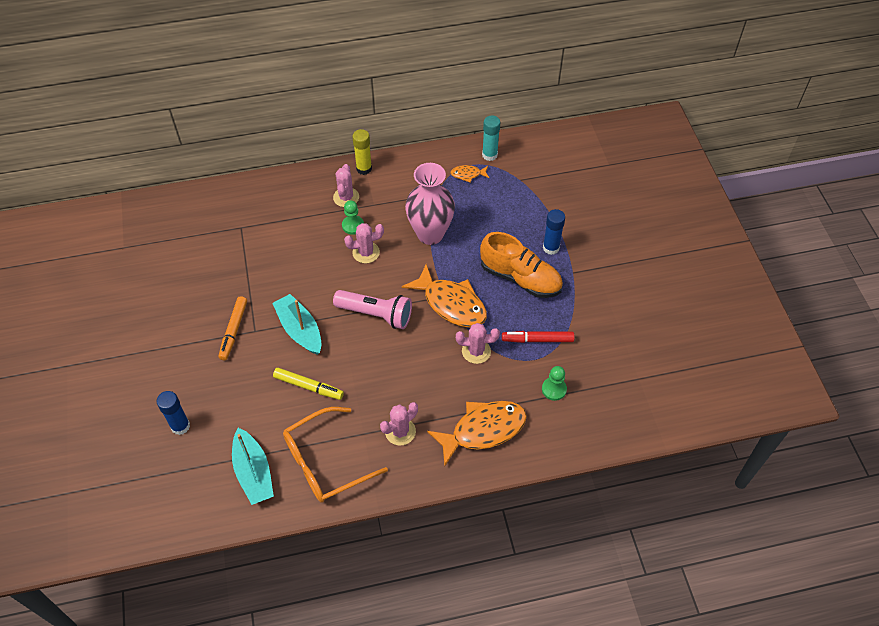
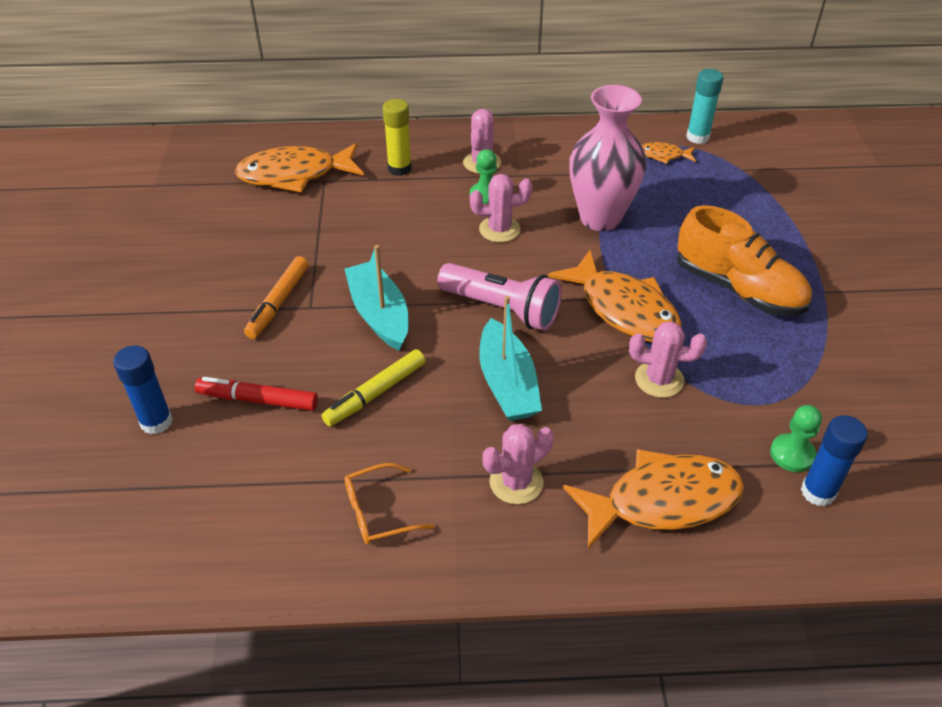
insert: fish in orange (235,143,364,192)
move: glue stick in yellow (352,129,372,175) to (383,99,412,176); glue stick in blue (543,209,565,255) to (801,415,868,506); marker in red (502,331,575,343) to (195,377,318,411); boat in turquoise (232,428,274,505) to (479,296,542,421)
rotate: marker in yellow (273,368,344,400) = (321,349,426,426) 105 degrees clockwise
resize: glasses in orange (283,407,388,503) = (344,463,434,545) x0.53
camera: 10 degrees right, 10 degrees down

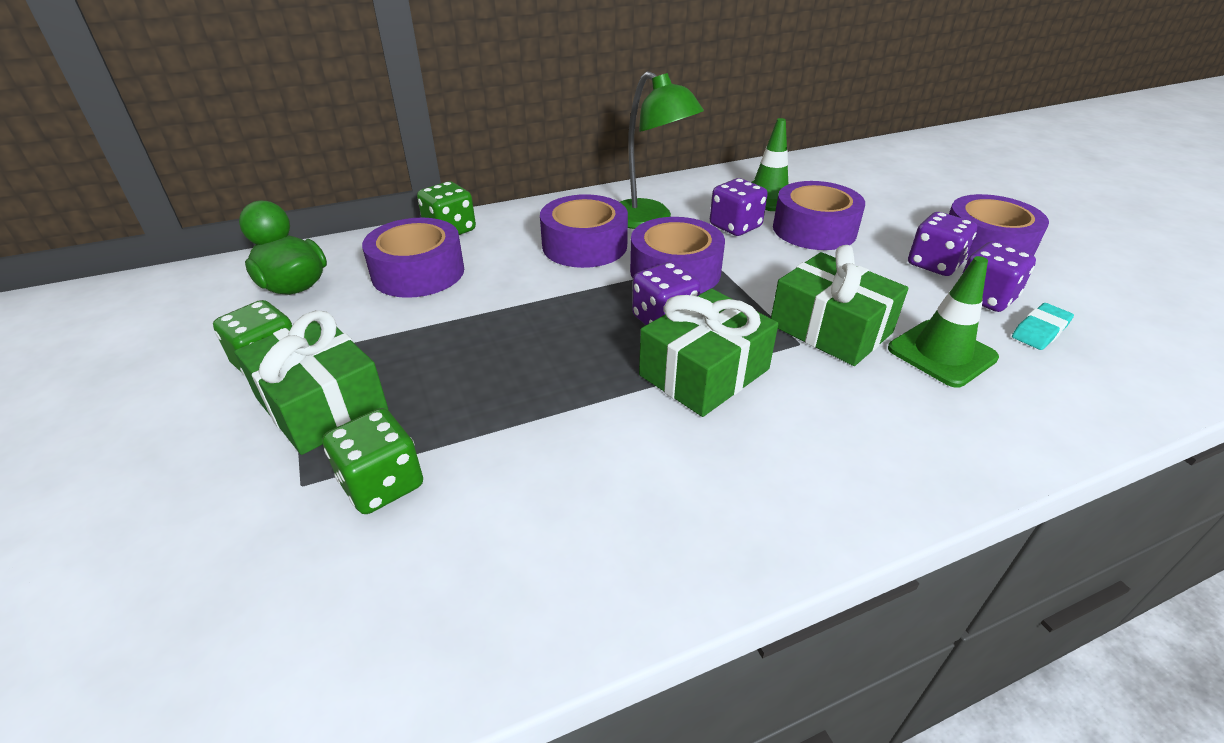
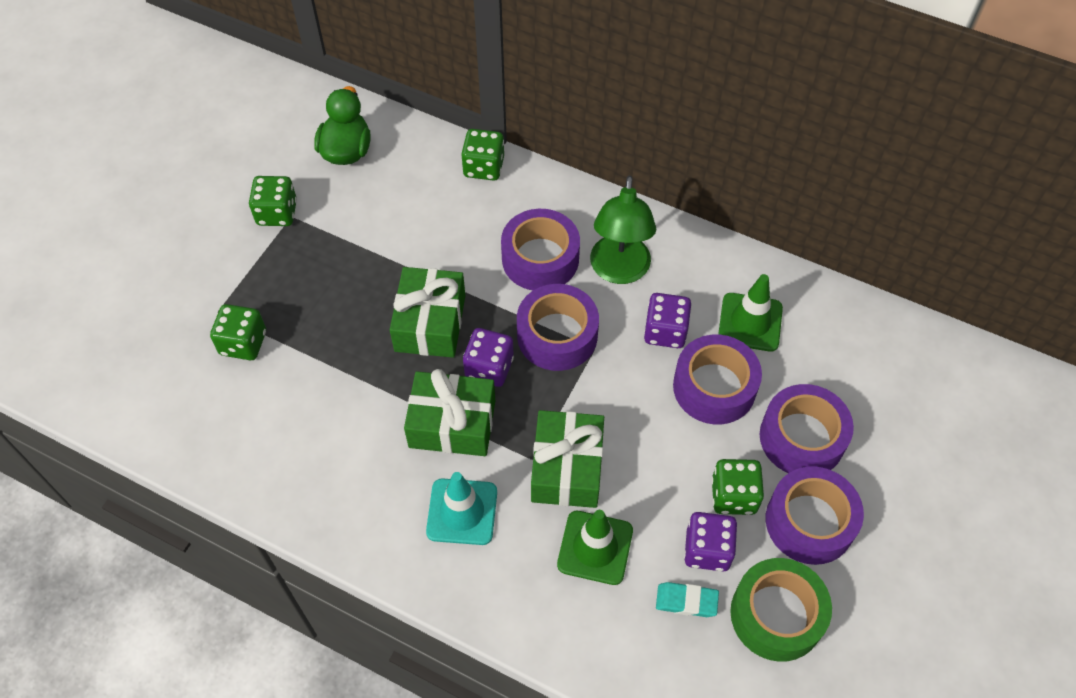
insert: traffic cone in turquoise (426,472,497,545); tape in green (730,558,832,662)
move: tape in purple (362,218,464,298) to (760,384,854,473); gift in green (234,310,388,455) to (390,267,465,358)
recolor: dice in purple (908,212,977,276) to dice in green (712,459,764,515)
camera: 50 degrees right, 20 degrees up

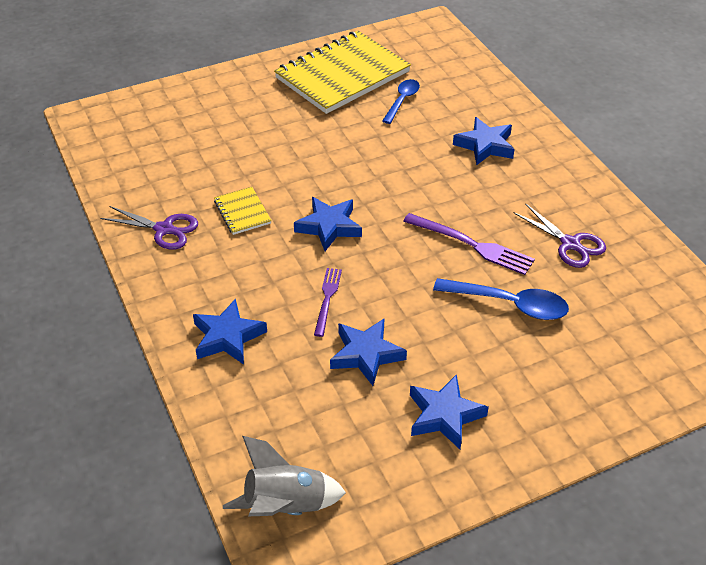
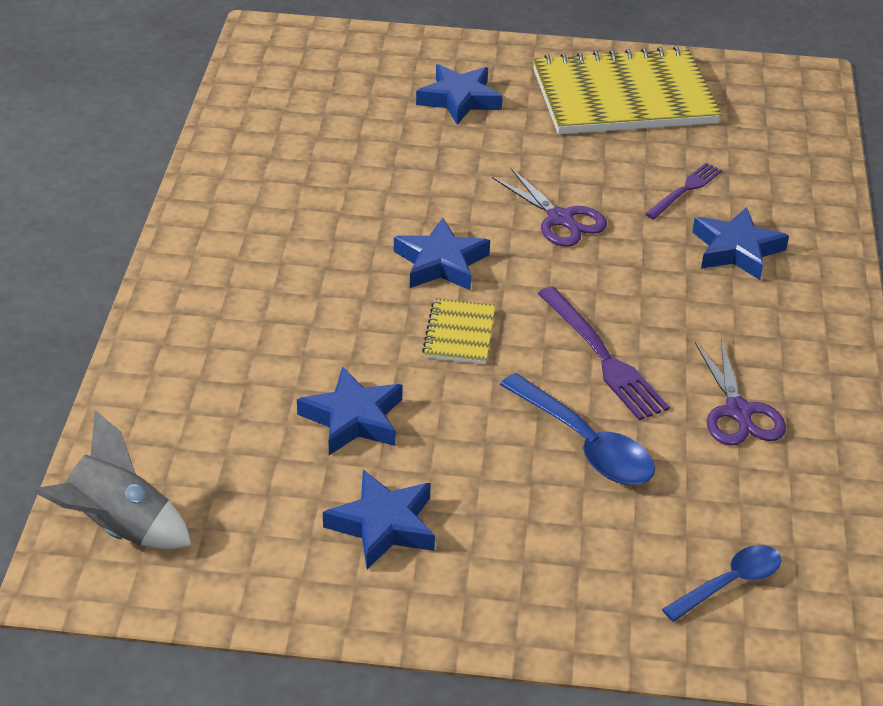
move: spoon in blue (382,79,420,124) to (662,545,781,622); notebook in yellow (214,187,272,235) to (422,299,496,364); scissors in purple (100,206,198,250) to (492,168,607,247); fork in purple (314,268,342,337) to (645,163,722,219); star in blue (193,298,267,365) to (416,64,503,125)
camera: 30 degrees right, 5 degrees down

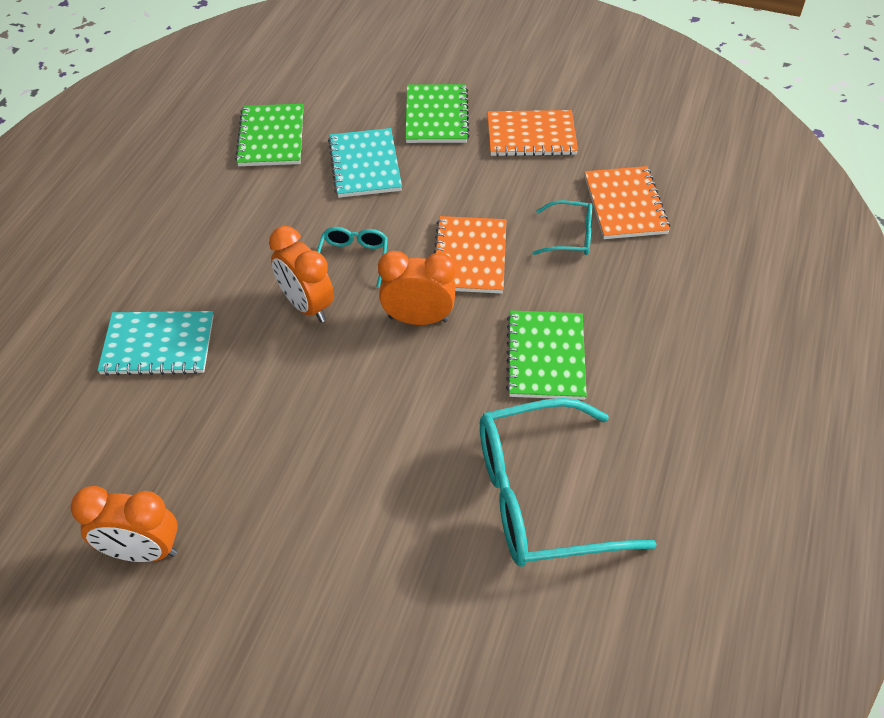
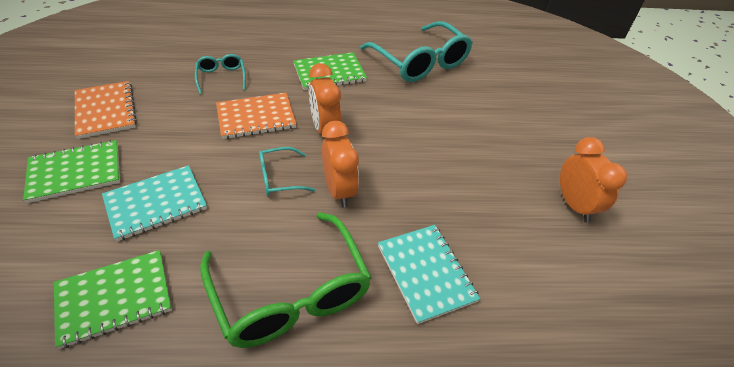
delete: notebook in orange (585,166,670,239)
insert: glasses in green (200,212,372,348)
rotate: clock in orange (269,226,334,322) = (322,121,359,208) 45 degrees counterclockwise
camera: 115 degrees left, 5 degrees down

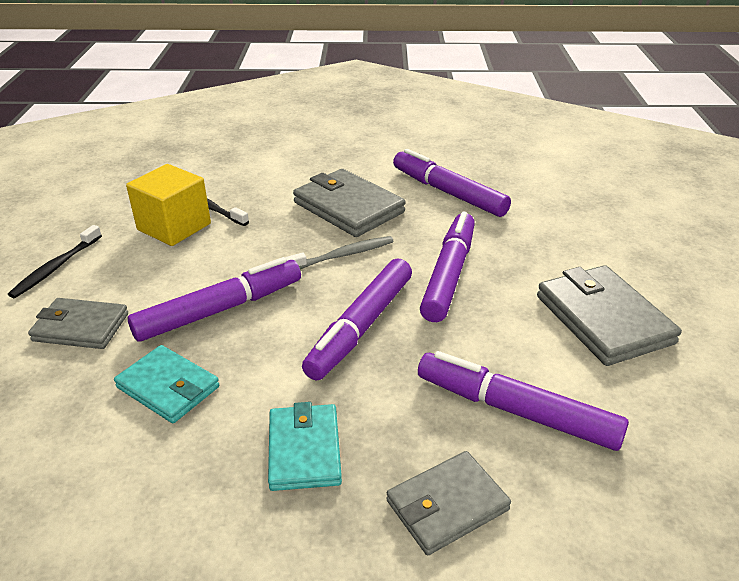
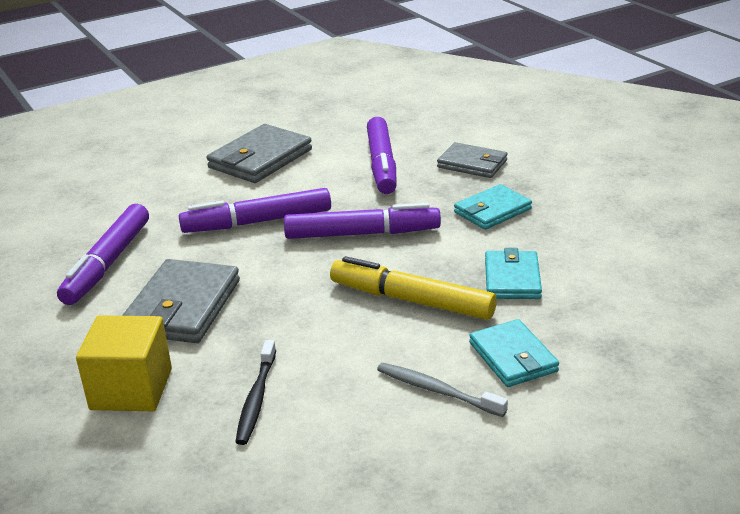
delete: toothbrush in black (8,225,102,298)
move: cube in yellow (126,164,211,246) to (76,315,172,411); toothbrush in grey (285,236,394,269) to (377,363,508,417)
recolor: marker in purple (128,257,301,342) to marker in yellow (330,256,497,320); wallet in grey (28,298,128,349) to wallet in turquoise (469,319,559,387)
camera: 120 degrees left, 5 degrees down

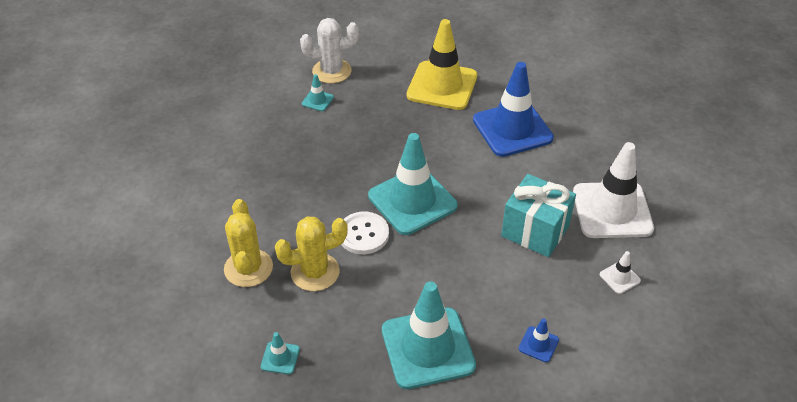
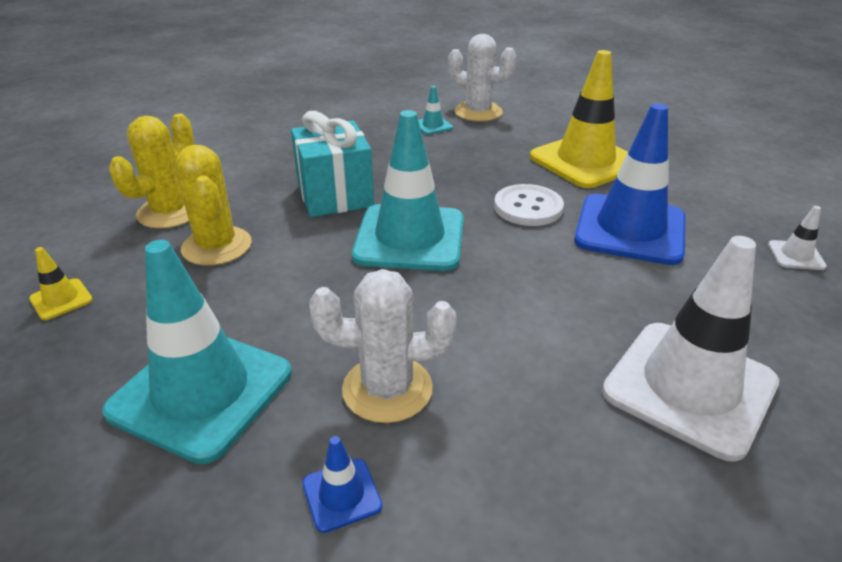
insert: cactus in white (309,269,456,423)
move: gift in turquoise (501,174,576,257) to (291,111,374,217); button in white (341,212,389,254) to (494,184,564,226); traffic cone in white (600,251,641,294) to (768,206,827,270)
recolor: traffic cone in turquoise (261,332,300,374) to traffic cone in yellow (29,247,93,320)
rotate: cactus in yellow (275,216,348,291) = (175,145,252,266) 45 degrees clockwise
camera: 40 degrees right, 10 degrees down

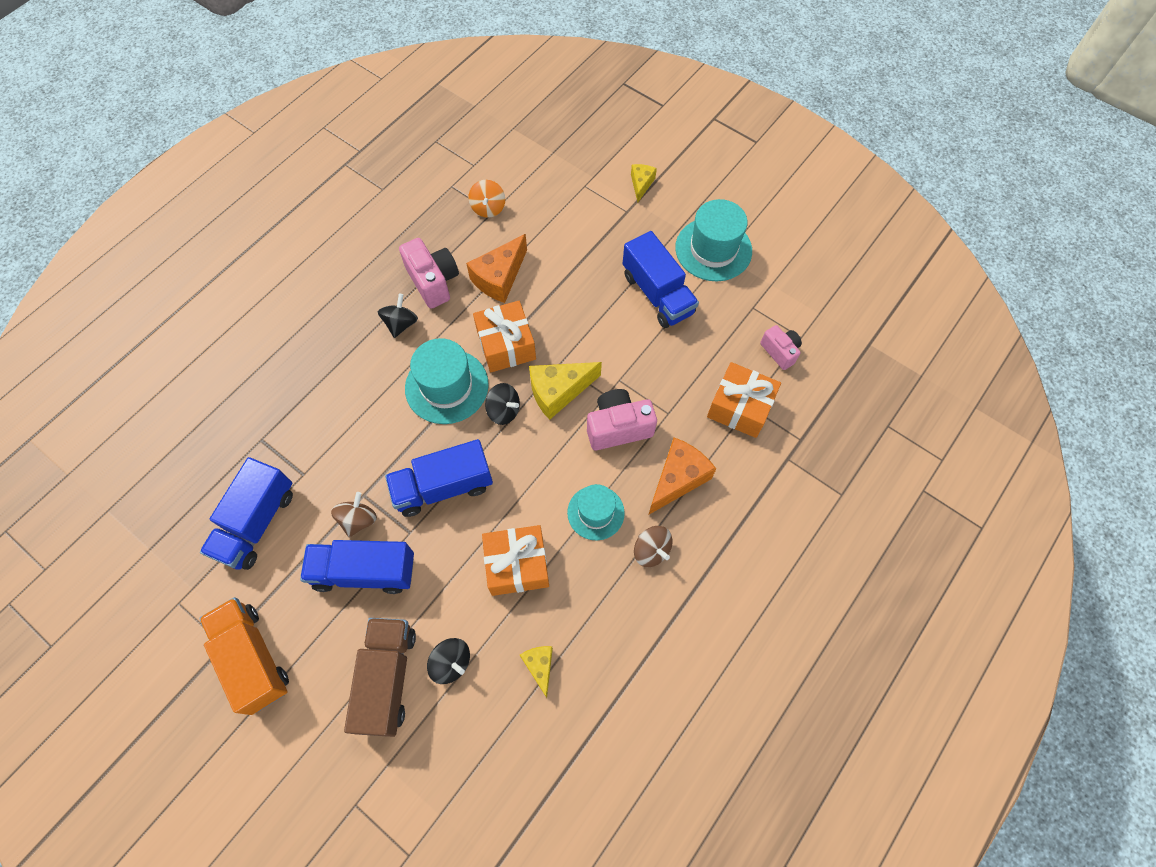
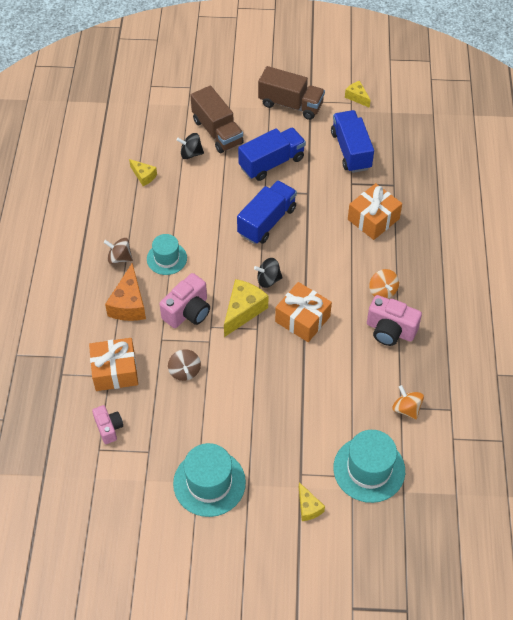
delete: truck in blue (623,231,699,328); cheese in orange (466,234,527,303)
insert: cheese in yellow (345,81,371,108)
move: hat in turquoise (405,338,489,424) to (333,430,405,503); spinning top in brown (331,492,377,537) to (168,349,201,381); gift in orange (482,525,549,596) to (348,183,402,240)
recolor: spinning top in black (378,294,418,338) to spinning top in orange (369,269,399,299); truck in orange (199,597,289,715) to truck in brown (258,66,325,120)
rotate: camera in pink (760,325,802,370) = (92,405,123,444) 135 degrees counterclockwise
camera: 145 degrees right, 10 degrees down

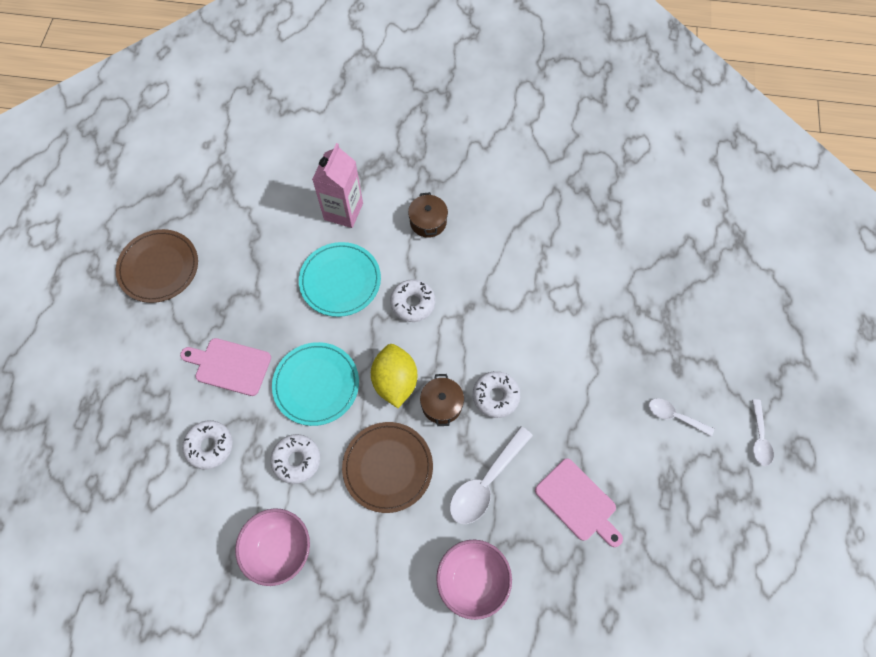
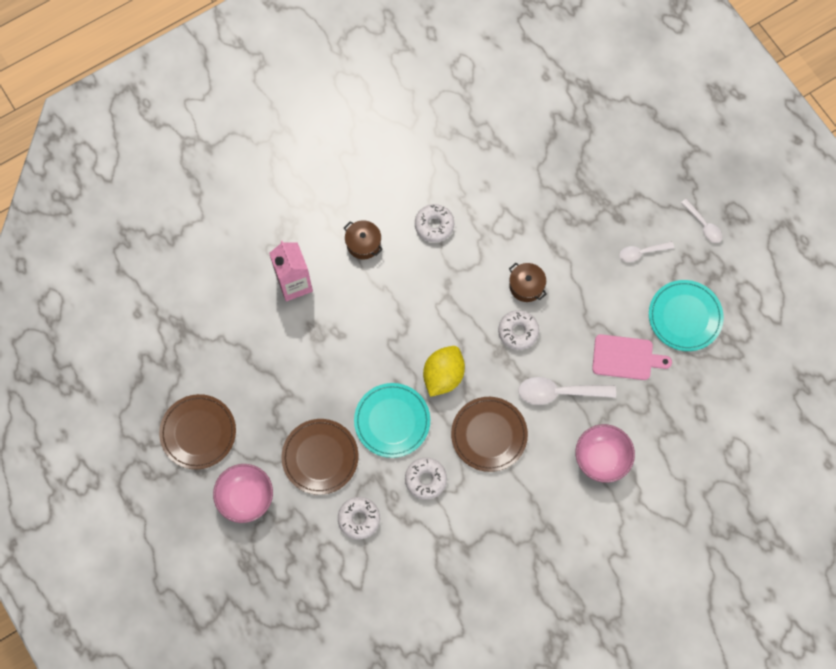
move: plate in turquoise (299,242,381,317) to (649,280,724,351); donut in white (390,279,435,322) to (415,204,454,242); pot in brown (420,374,464,426) to (509,263,547,302); bowl in pink (235,508,310,586) to (213,464,273,523)
replace: cutting board in pink (180,338,271,396) to plate in brown (281,419,358,495)
rotate: lemon in yellow (371,344,417,408) = (423,346,465,397) 75 degrees clockwise; spoon in white (450,426,533,524) = (518,377,616,405) 90 degrees clockwise
camera: 40 degrees left, 5 degrees up

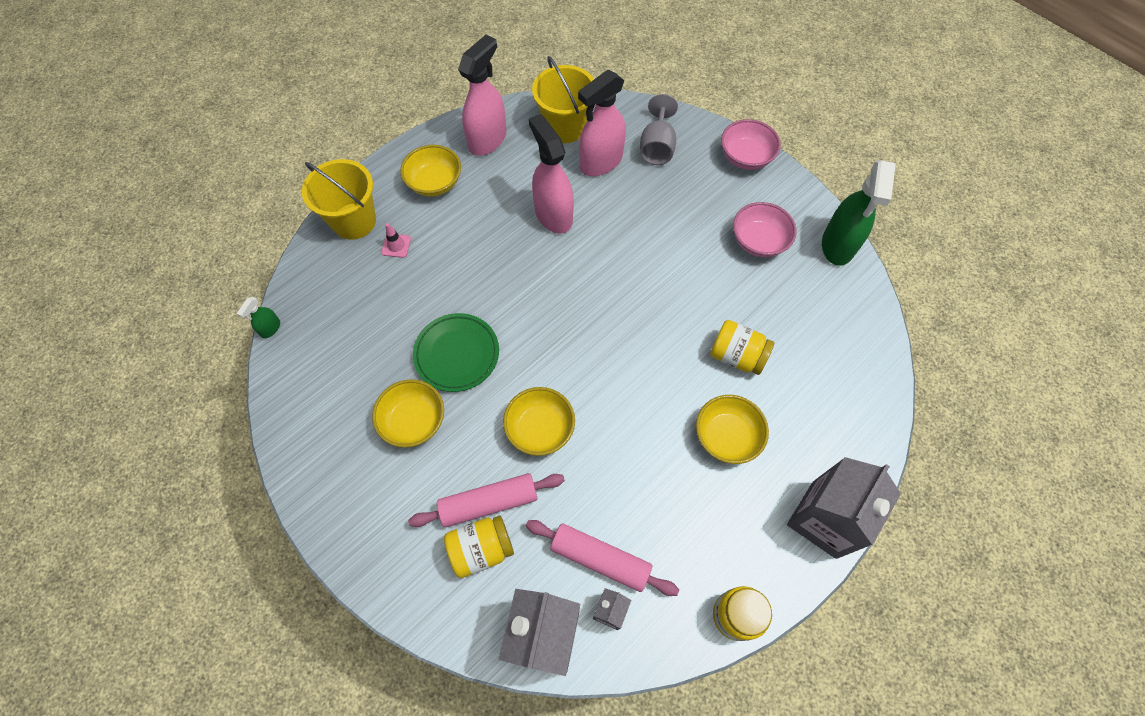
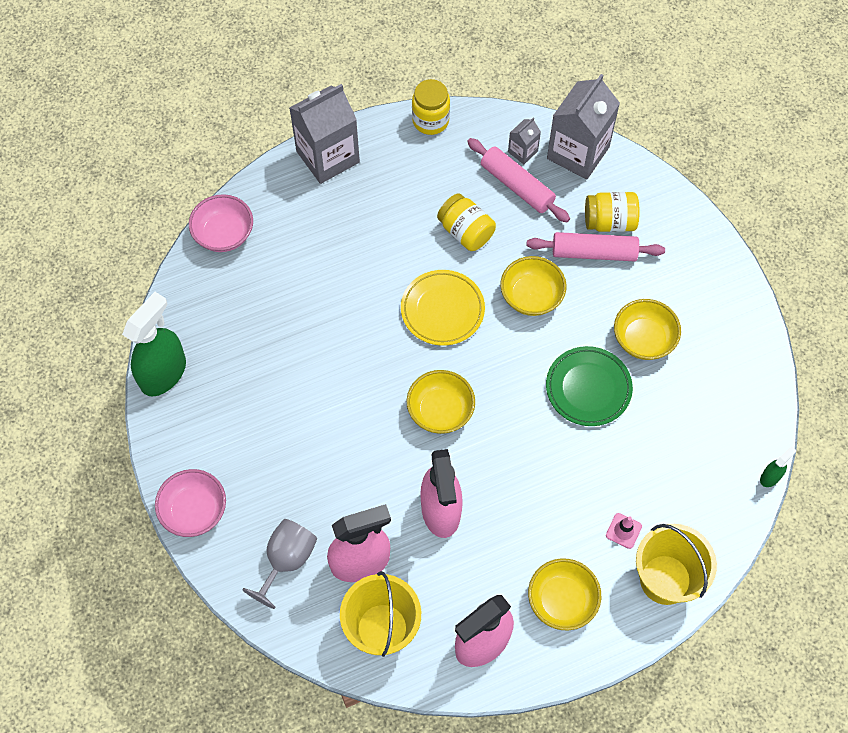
insert: plate in yellow (401,270,485,346)
move: bowl in pink (733,202,797,257) to (189,194,253,252); jar in yellow (710,320,774,375) to (437,193,496,251); bowl in yellow (696,395,769,464) to (407,370,475,434)
camera: 160 degrees left, 0 degrees up

